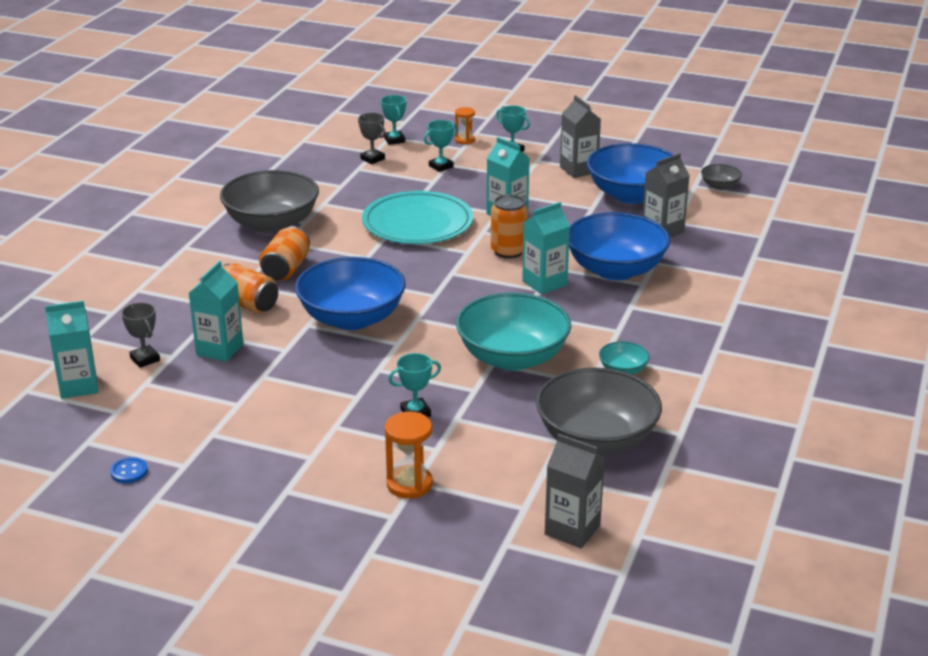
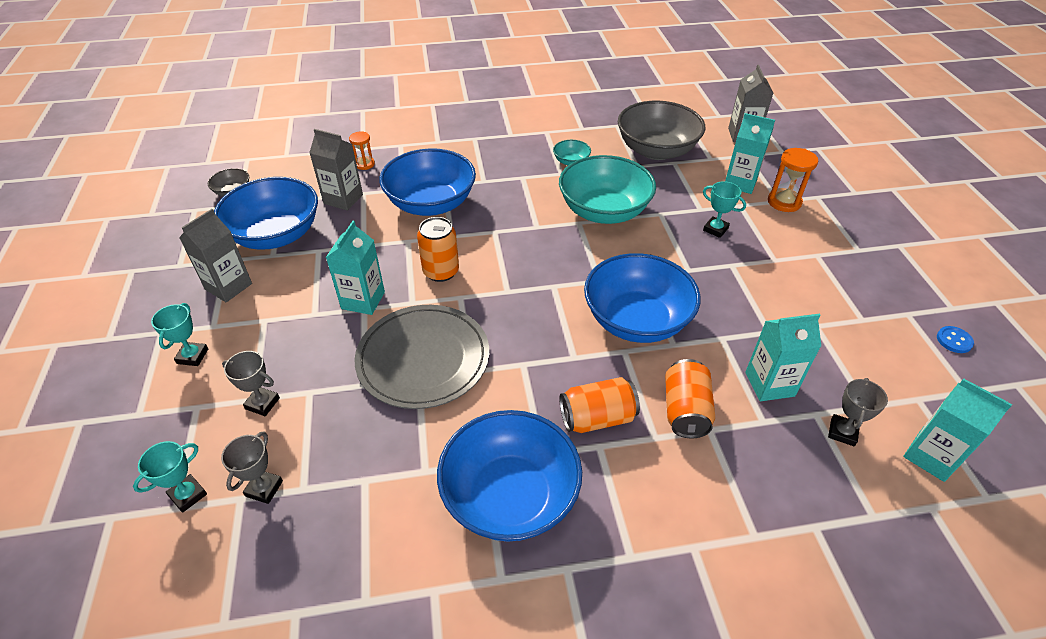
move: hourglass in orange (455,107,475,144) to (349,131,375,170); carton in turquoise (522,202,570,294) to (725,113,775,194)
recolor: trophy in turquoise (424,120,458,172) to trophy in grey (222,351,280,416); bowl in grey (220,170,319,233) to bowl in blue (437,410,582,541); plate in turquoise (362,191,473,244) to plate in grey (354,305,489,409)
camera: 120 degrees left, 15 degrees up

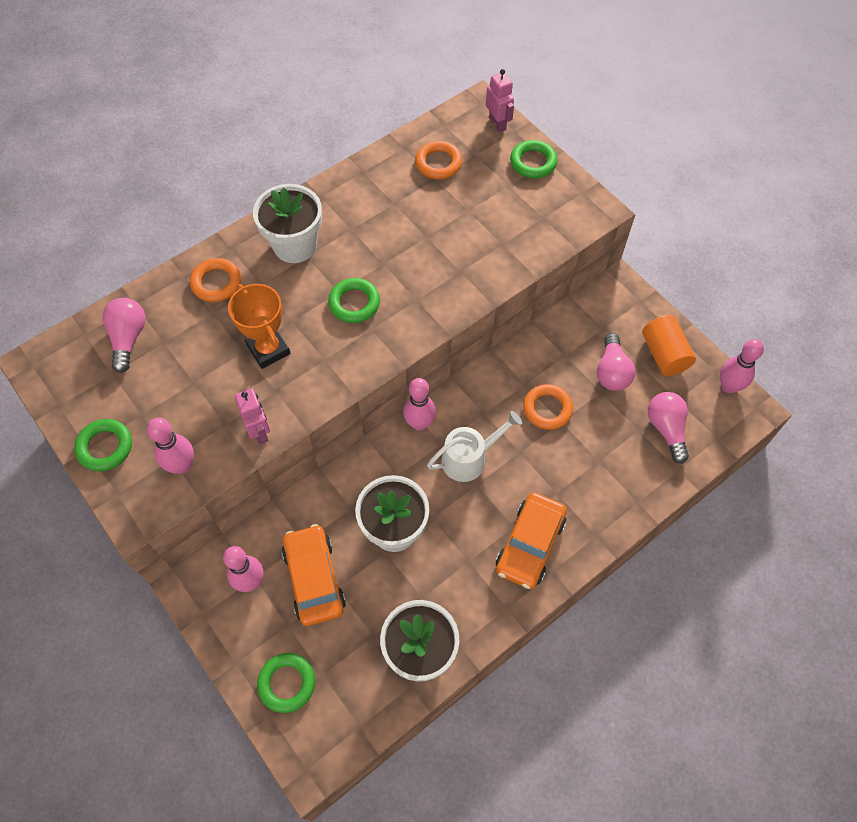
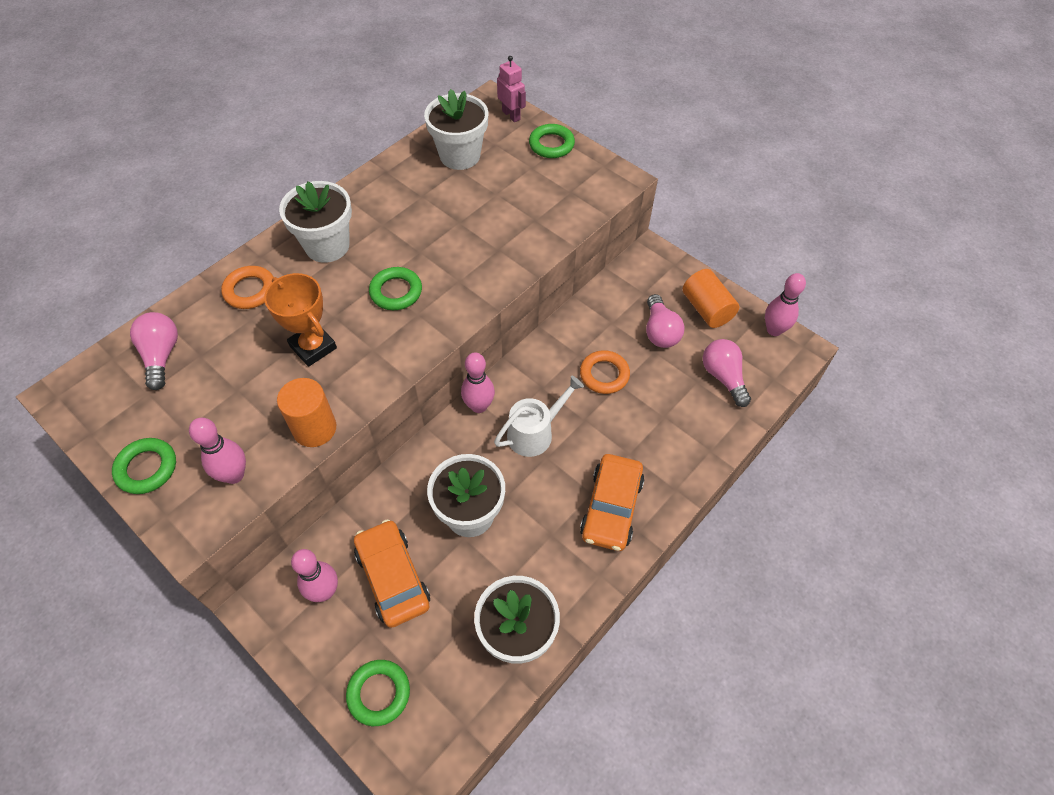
replace: ring in orange (415,141,462,179) to flower pot in white (424,89,488,170); robot in pink (235,389,270,444) to cylinder in orange (277,378,336,447)
camera: 10 degrees left, 5 degrees down

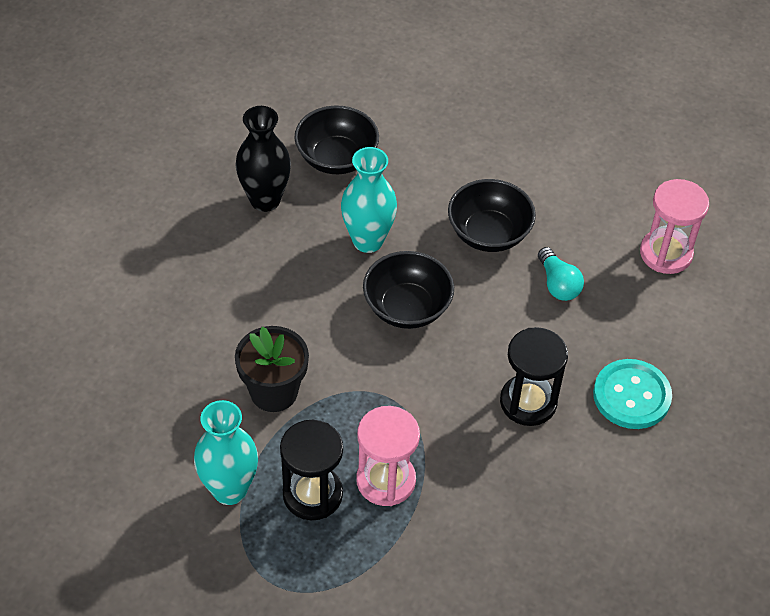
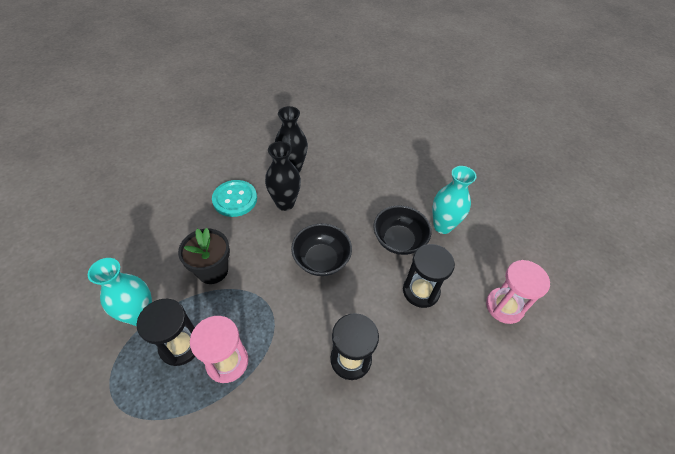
delete: bowl in black (294,106,379,174)
insert: vase in black (265,141,301,211)
move: vase in turquoise (341,147,397,253) to (433,166,476,234); button in turquoise (593,359,672,429) to (212,180,257,217)
replace: light bulb in turquoise (538,247,584,301) to hourglass in black (403,244,455,308)
camera: 30 degrees right, 0 degrees up

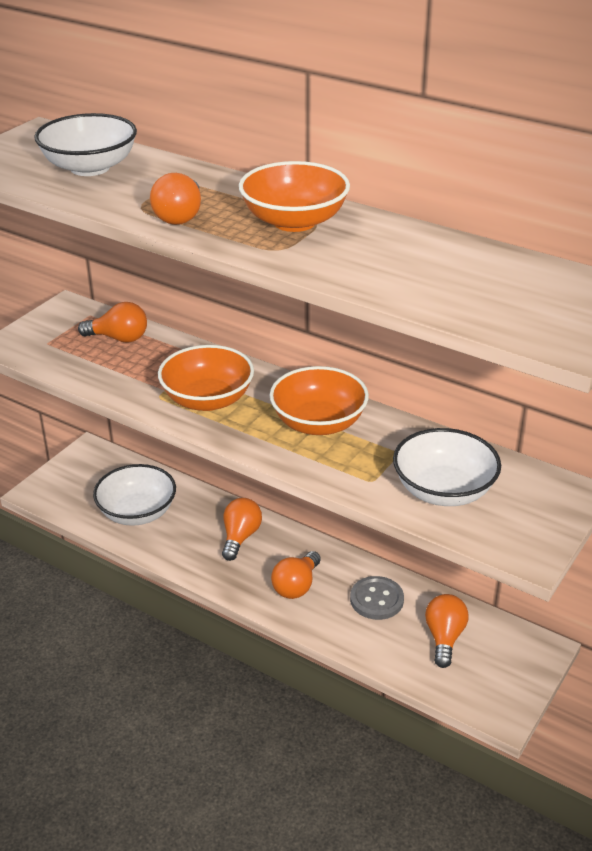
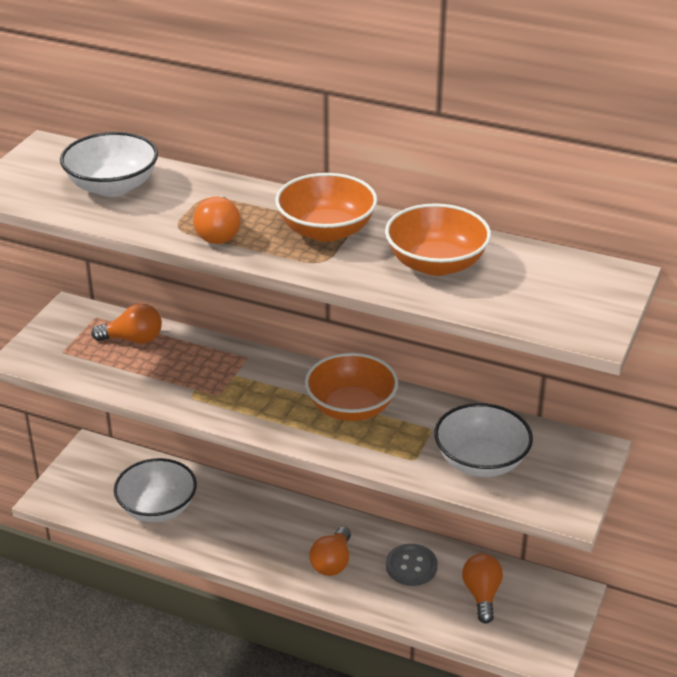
delete: light bulb in orange (222,498,262,561)
move: bowl in orange (158,345,254,411) to (385,203,491,276)
camera: 10 degrees left, 0 degrees up

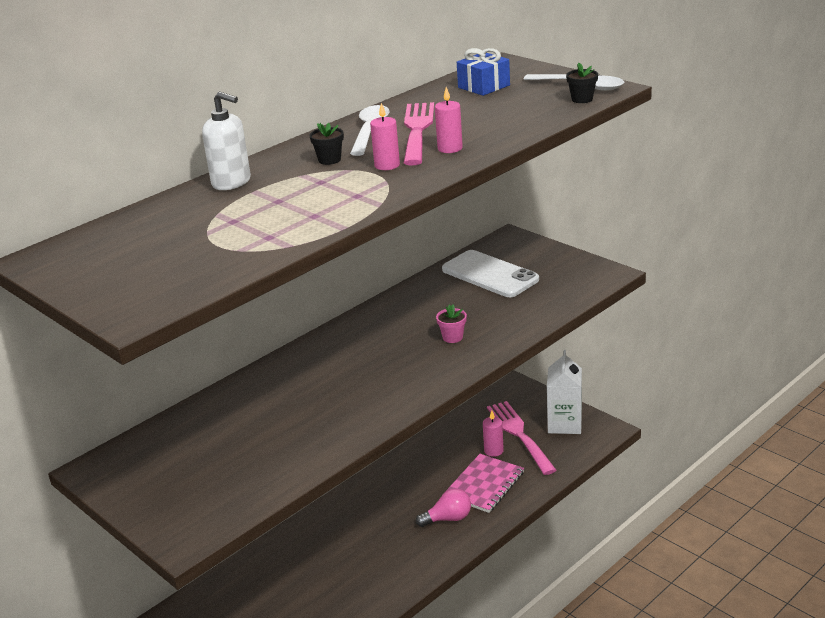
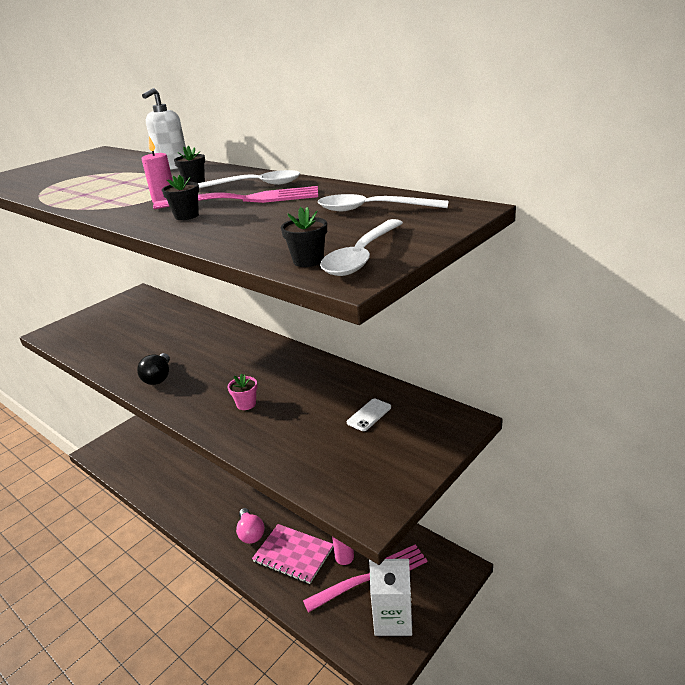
insert: light bulb in black (137,353,170,385)
replace: gift in blue (457,48,510,96) to spoon in white (318,194,449,211); candle in pink (435,87,463,153) to flower pot in black (162,175,199,220)
resize: phone in white (442,250,539,297) = (347,399,391,431) x0.45
camera: 85 degrees right, 0 degrees up

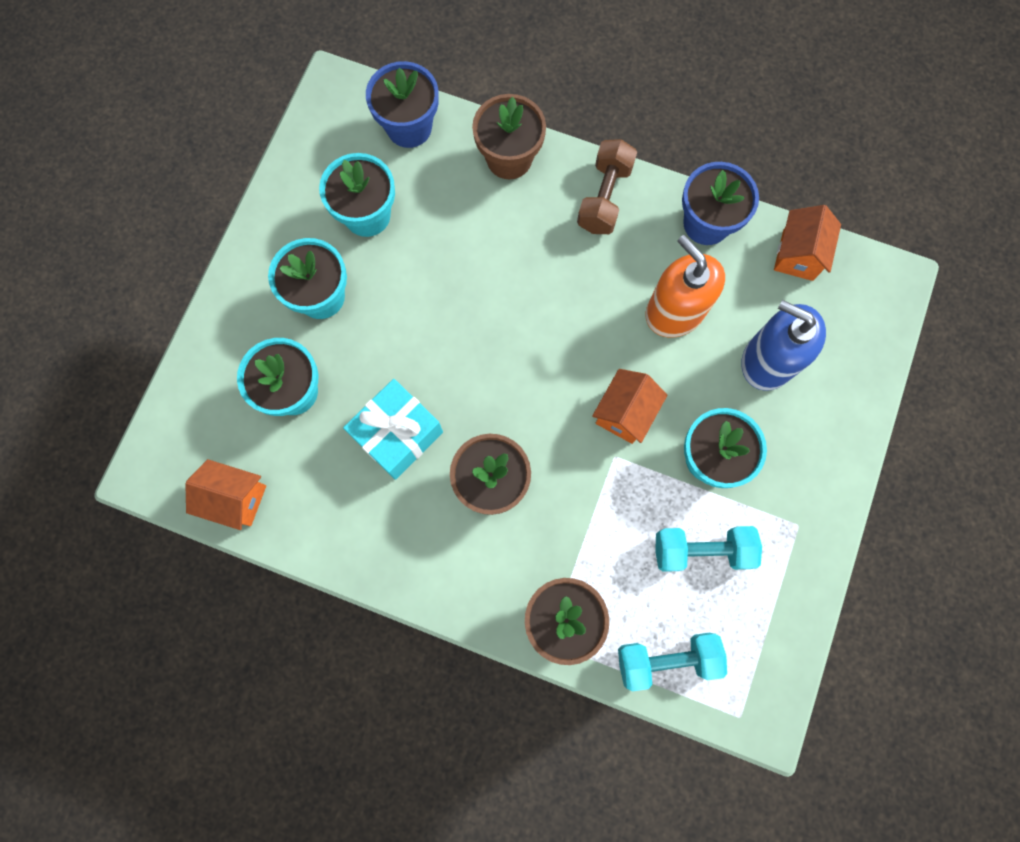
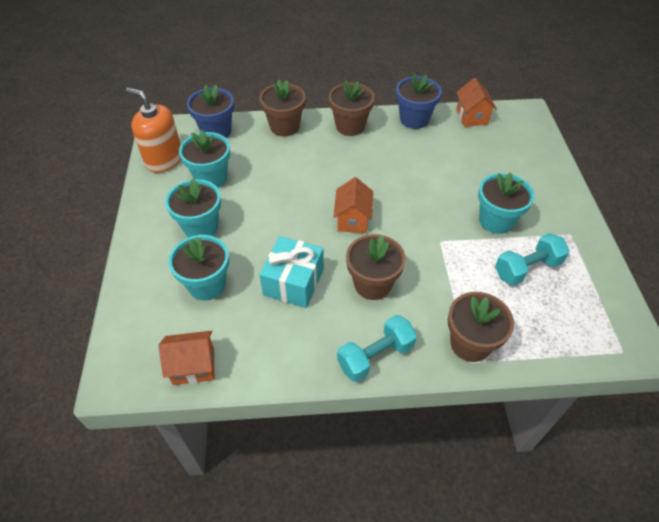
delete: soap dispenser in blue (741,300,826,391)
move: soap dispenser in orange (646,235,725,338) to (126,88,181,173); house in orange (592,369,667,444) to (333,177,373,233); dumbbell in turquoise (618,633,727,691) to (337,315,417,382)
replace: dumbbell in brown (577,139,637,234) to flower pot in brown (329,80,375,136)
camera: 25 degrees left, 25 degrees down

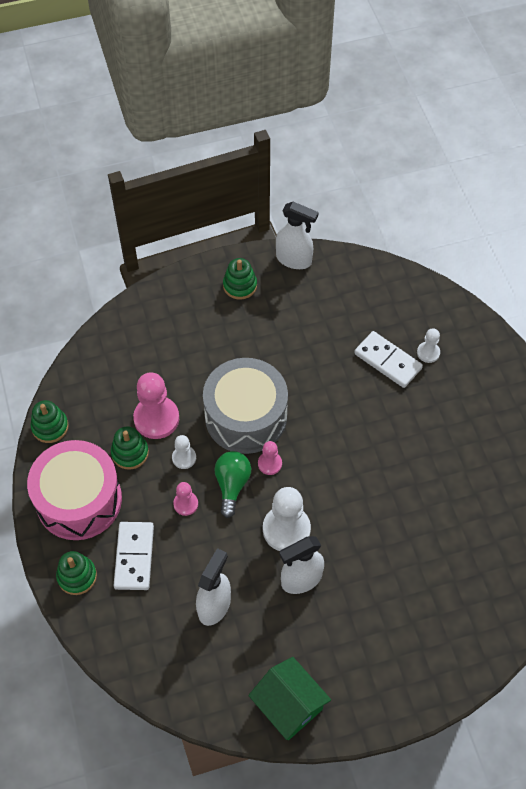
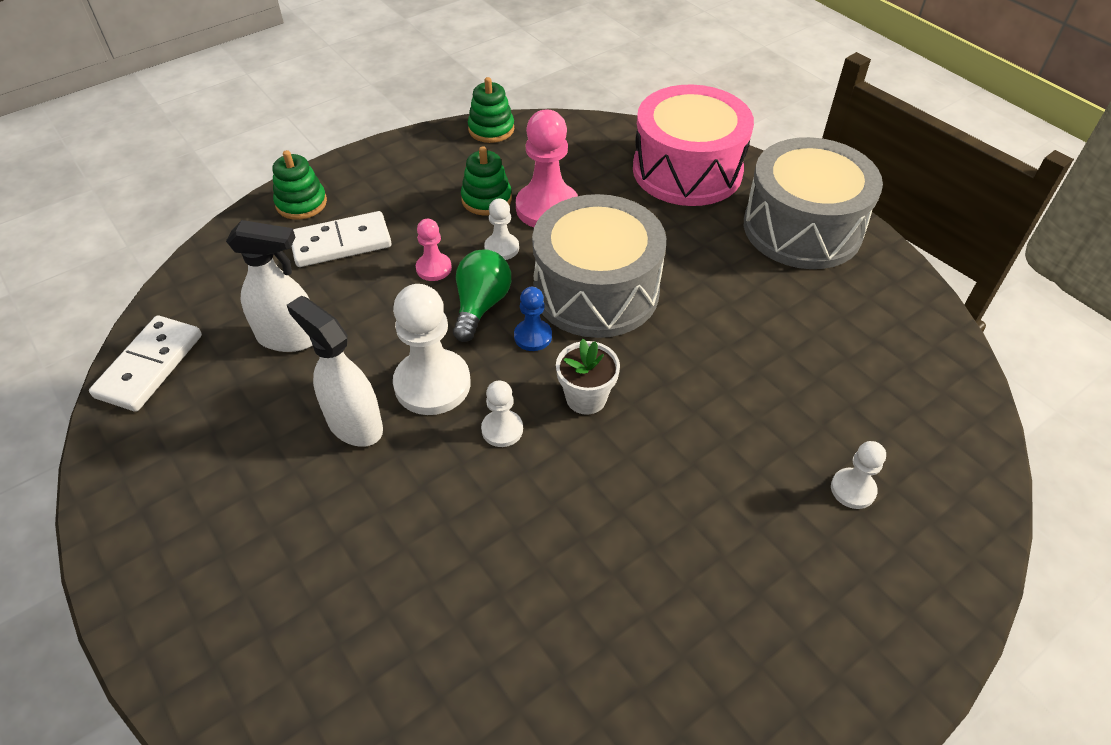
delete: spray bottle in white (276,202,319,269); house in green (248,657,331,740)
insert: flower pot in white (556,339,620,415); pawn in white (481,380,523,447)
move: domino in white (354,331,423,388) to (89,315,202,412); drum in pink (27,440,122,540) to (633,85,754,206)
replace: stacking toy in green (223,258,257,300) to drum in grey (744,137,883,269)
recolor: pawn in pink (258,441,282,475) to pawn in blue (514,287,552,351)
rotate: light bulb in green (214,451,251,518) = (453,249,511,342) 60 degrees counterclockwise
camera: 70 degrees right, 10 degrees down

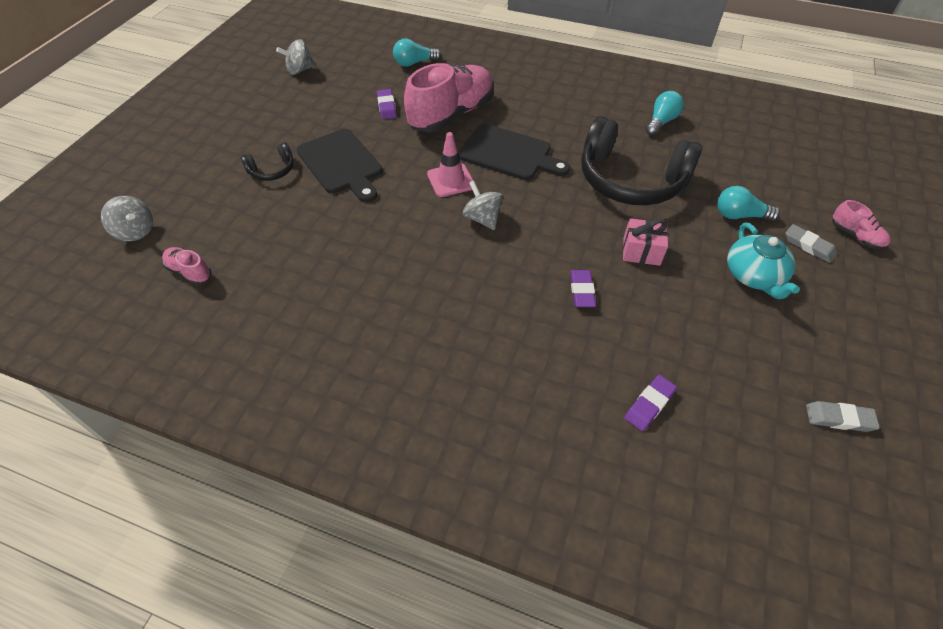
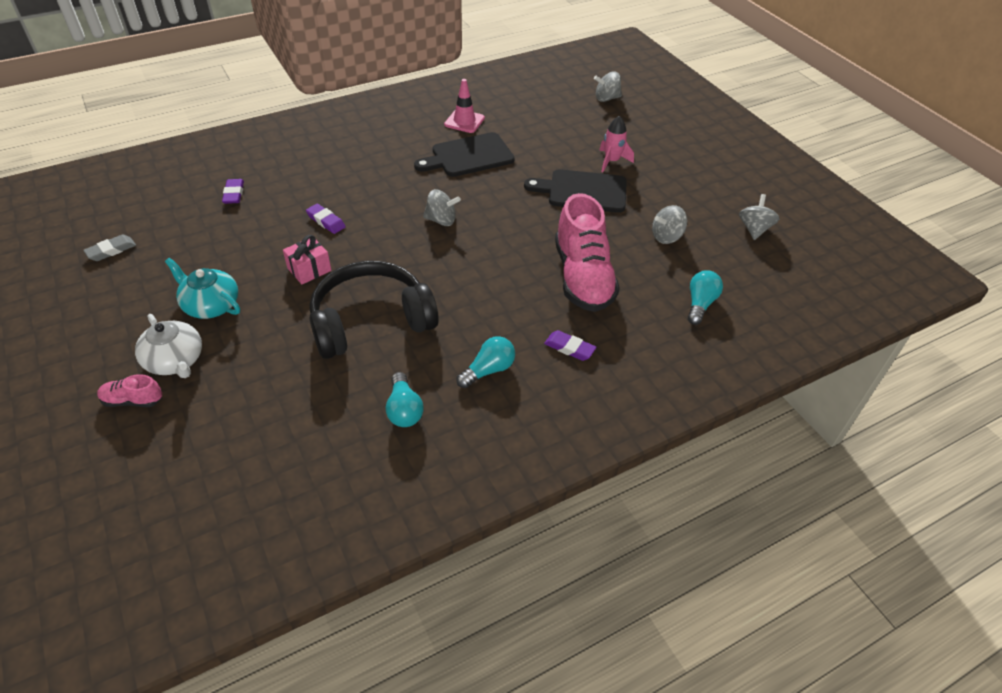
delete: shoe in pink (162,247,212,285)
insert: spinning top in grey (652,205,687,244)
move: eraser in purple (377,89,397,119) to (544,330,596,361); cutting board in black (458,124,570,180) to (414,132,515,177); traffic cone in pink (427,132,473,197) to (444,79,485,133); light bulb in turquoise (717,186,780,221) to (457,336,515,388)
replace: headphones in black (241,142,294,181) to rocket in pink (599,116,634,173); eraser in grey (785,224,837,263) to teapot in white (135,314,202,378)
camera: 130 degrees right, 5 degrees down

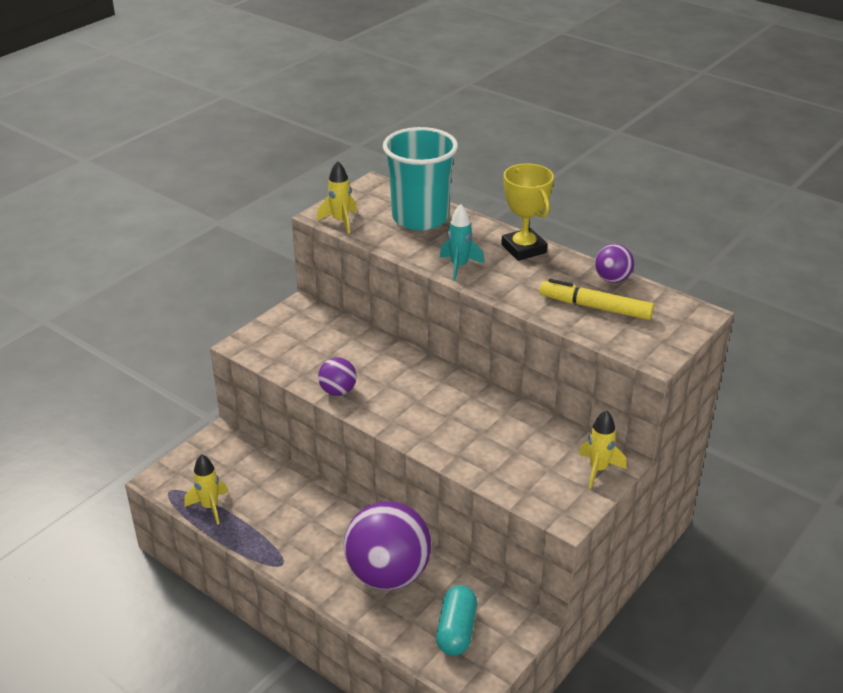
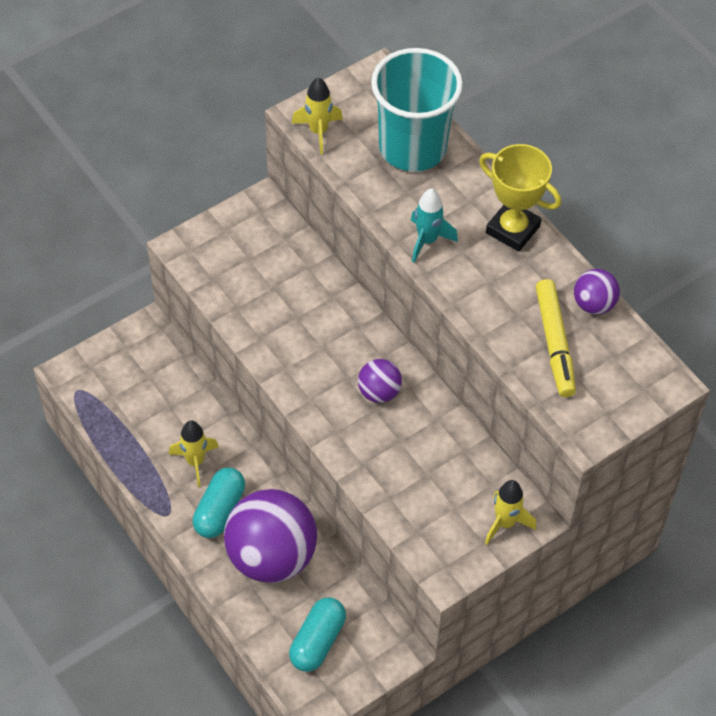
insert: capsule in turquoise (193,467,245,538)
move: ball in purple (318,358,357,396) to (358,359,402,403); rocket in yellow (184,454,228,525) to (169,421,219,487)
rotate: trophy in yellow (501,163,554,261) = (479,144,561,252) 45 degrees counterclockwise; marker in yellow (540,279,654,320) = (536,279,576,397) 135 degrees counterclockwise
camera: 15 degrees right, 20 degrees up

